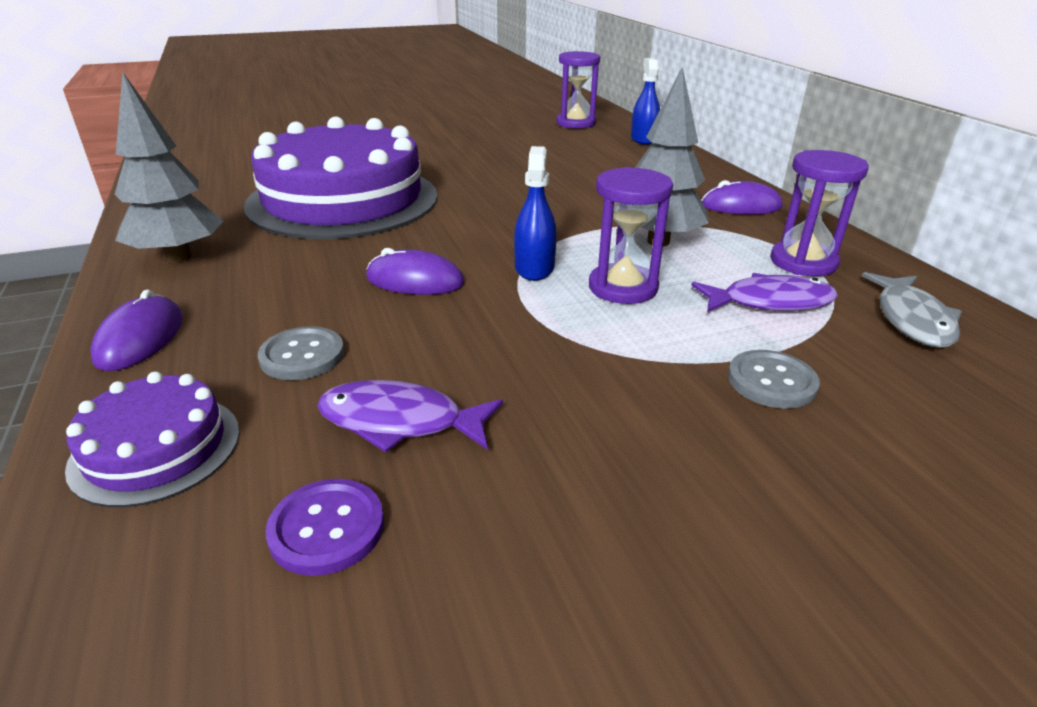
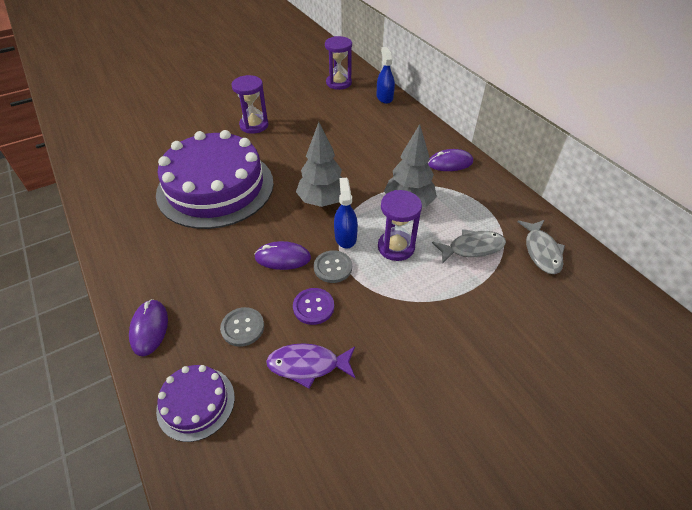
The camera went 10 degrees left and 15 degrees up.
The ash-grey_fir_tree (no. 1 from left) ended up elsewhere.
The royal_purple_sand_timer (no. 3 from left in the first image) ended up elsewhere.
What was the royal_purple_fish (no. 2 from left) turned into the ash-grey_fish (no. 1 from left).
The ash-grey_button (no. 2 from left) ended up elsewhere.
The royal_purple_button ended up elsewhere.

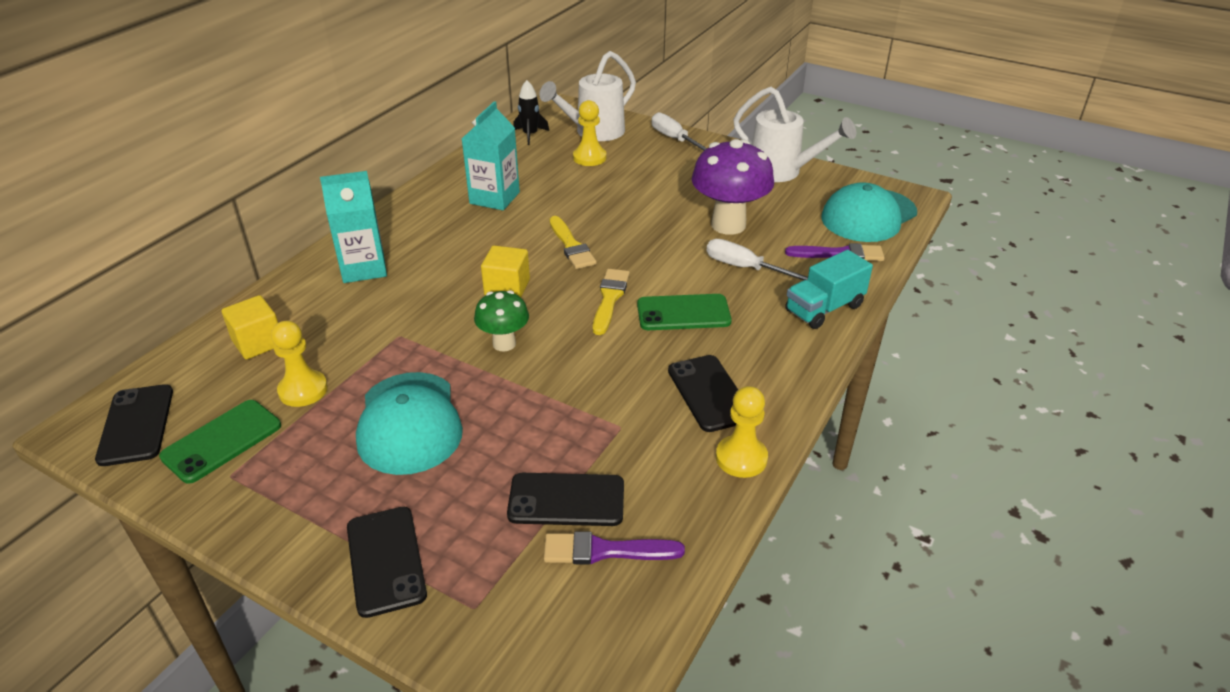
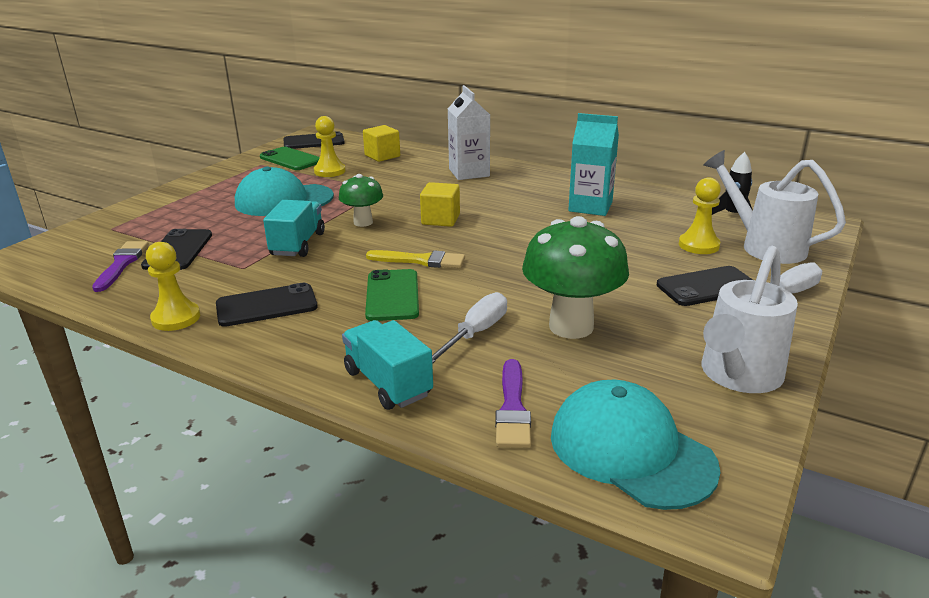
The camera went 90 degrees right and 10 degrees down.
What was the royal_purple_mushroom turned into the green_mushroom (no. 2 from left).
What was the turquoise_milk_carton (no. 1 from left) turned into the snow-white_milk_carton.
The second view lost the yellow_paintbrush (no. 1 from left).
The ebony_mobile_phone (no. 2 from left in the first image) ended up elsewhere.
The second view gained the turquoise_truck (no. 1 from left).

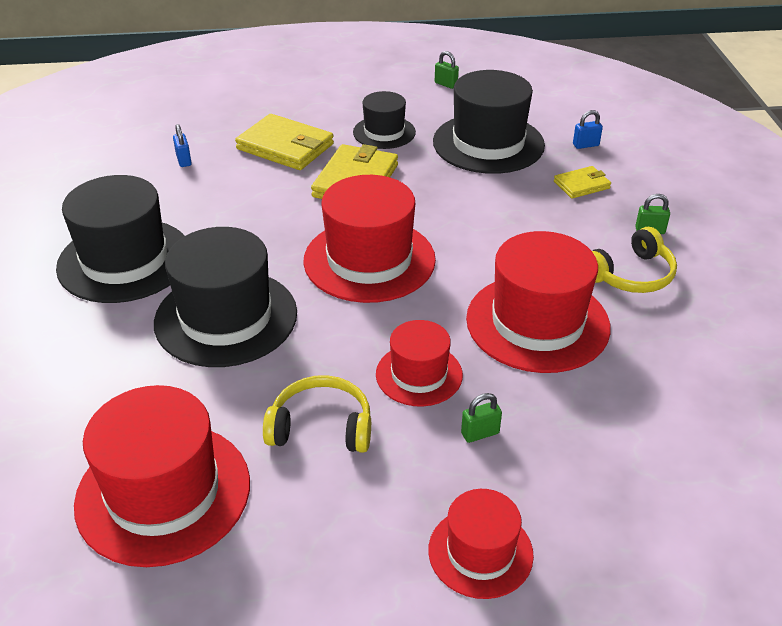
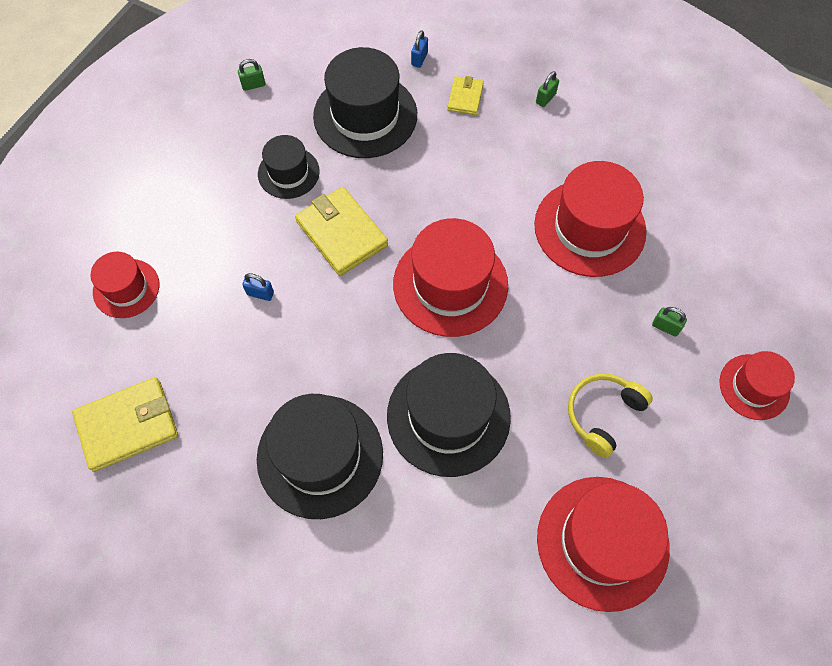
The camera went 55 degrees left and 25 degrees up.
The yellow_billfold (no. 1 from left) ended up elsewhere.
The royal_blue_small_lock (no. 1 from left) ended up elsewhere.
The second view lost the yellow_headphones (no. 2 from left).
The crimson_top_hat (no. 3 from left in the first image) ended up elsewhere.
The green_small_lock (no. 2 from left in the first image) ended up facing another way, 75 degrees counterclockwise from before.

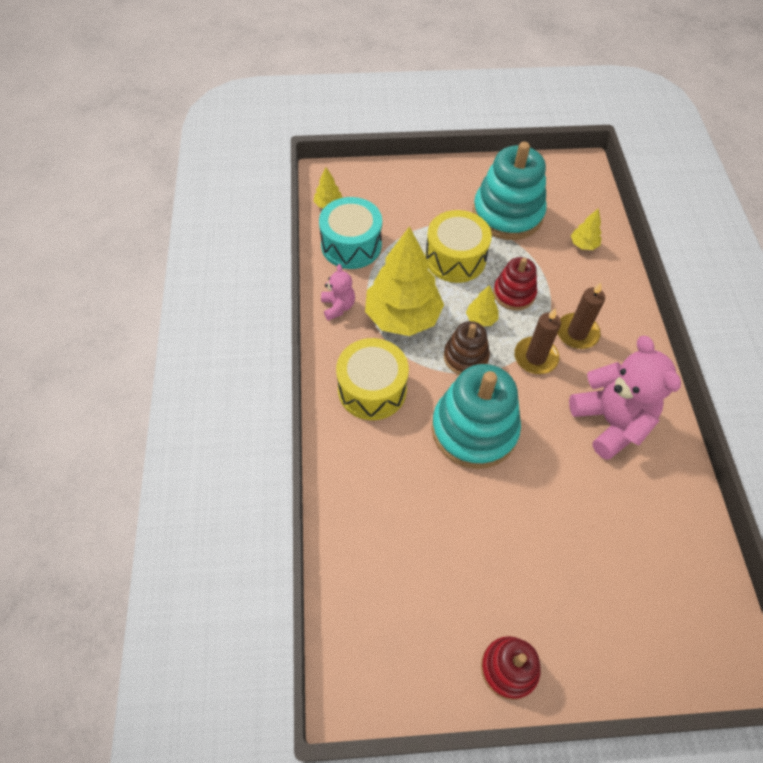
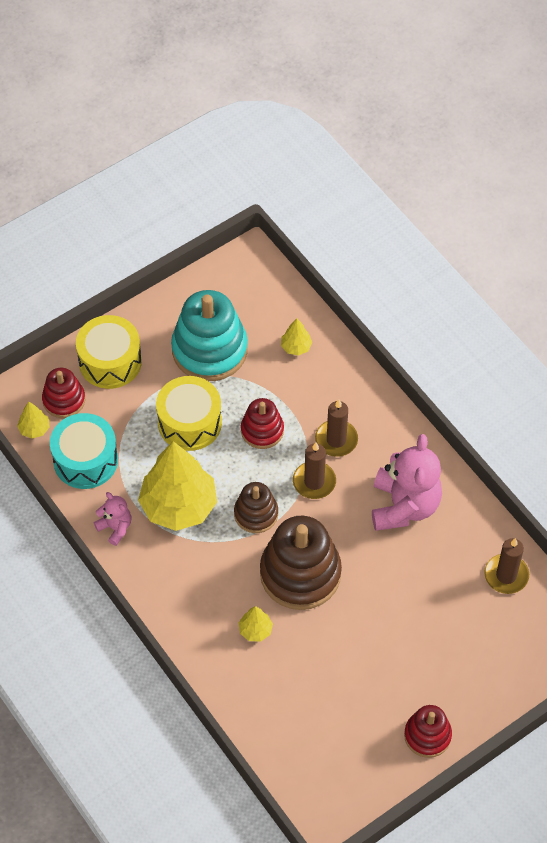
The camera went 30 degrees left and 0 degrees up.
The yellow_fir_tree (no. 3 from left) ended up elsewhere.
The rose-pink_stuffed_bear (no. 2 from left) ended up facing another way, 60 degrees clockwise from before.
The yellow_snare_drum (no. 1 from left) ended up elsewhere.
What was the turquoise_stacking_toy (no. 1 from left) turned into the dark_brown_stacking_toy (no. 2 from left).
The second view gained the crimson_stacking_toy (no. 1 from left).
The second view gained the dark_brown_candle (no. 3 from left).

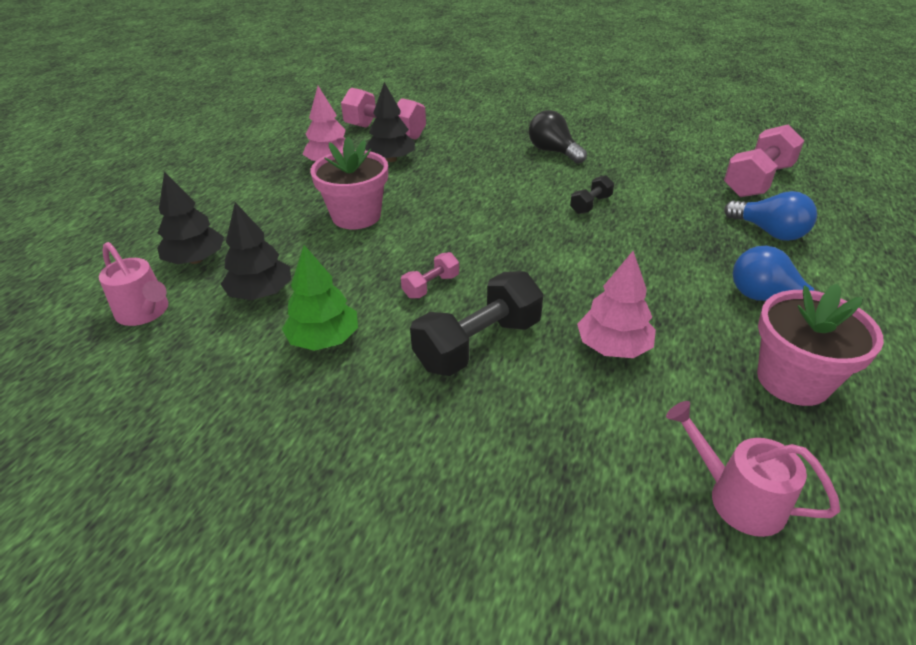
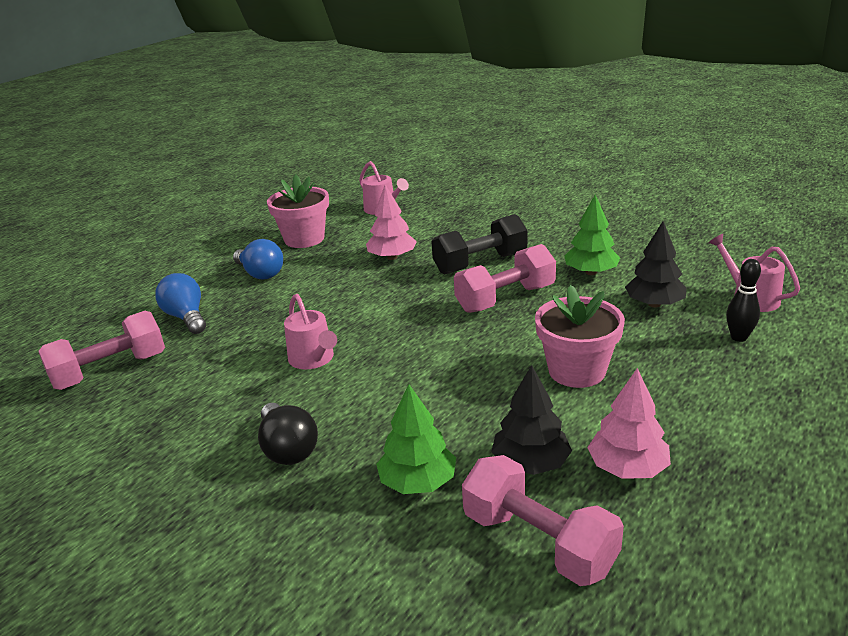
The camera went 165 degrees left and 10 degrees down.
Where the ebony_fir_tree (no. 1 from left) stood, the ebony_bowling_pin came to stand.
Where the ebony_hand_weight (no. 2 from left) stood, the rose-pink_sprinkling_can (no. 1 from left) came to stand.
The size of the rose-pink_hand_weight (no. 2 from left) changed by a factor of 1.97.
The second view gained the green_fir_tree (no. 1 from left).

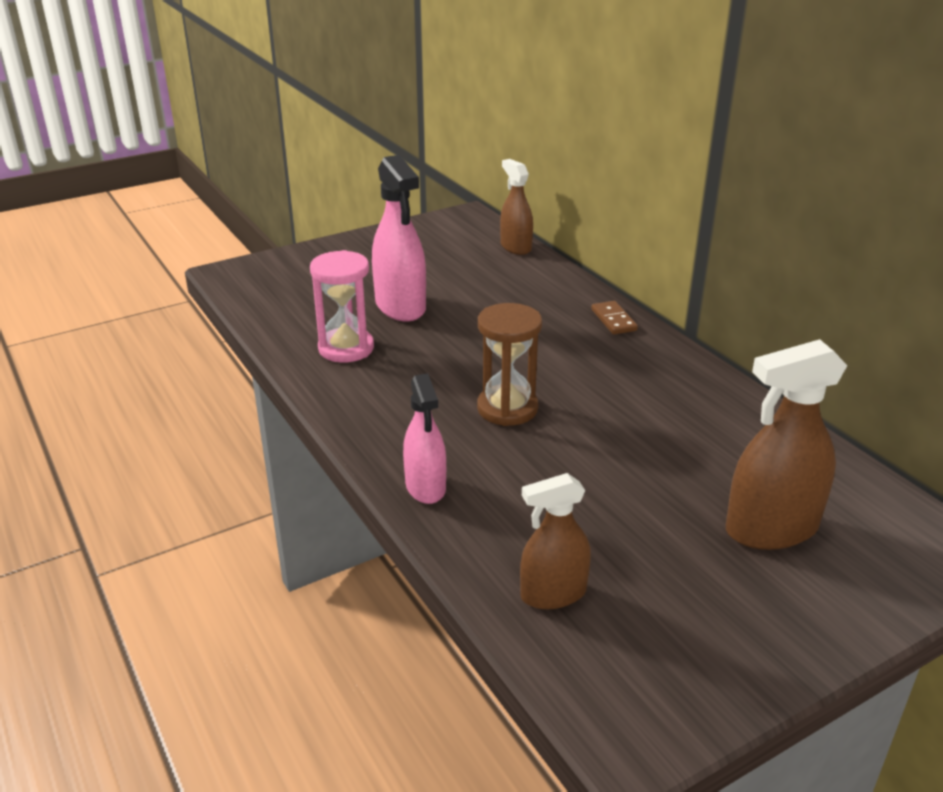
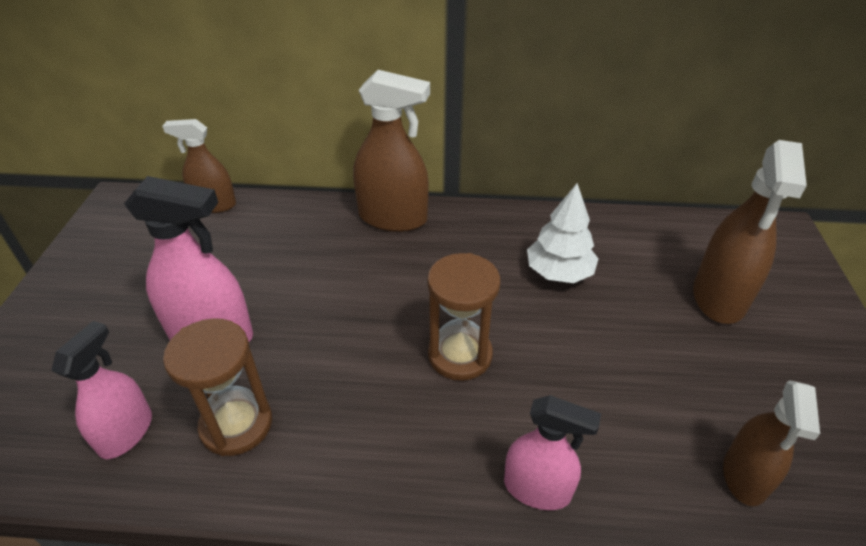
The camera went 55 degrees left and 10 degrees up.
What was the rose-pink_sand_timer turned into the dark_brown_sand_timer (no. 1 from left).
Where the dark_brown_domino_tile stood, the dark_brown_sprayer (no. 2 from left) came to stand.
The second view gained the snow-white_fir_tree.
The second view gained the rose-pink_sprayer (no. 1 from left).

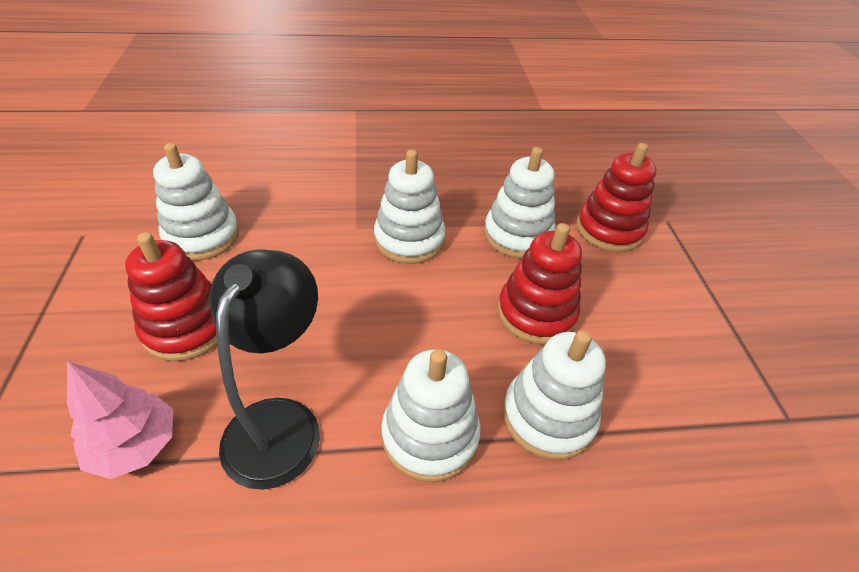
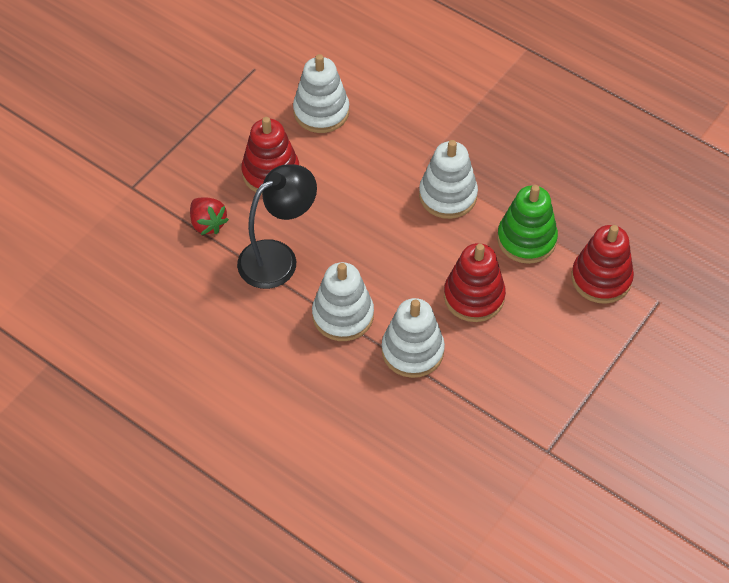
The camera went 45 degrees right and 10 degrees up.
What was the snow-white_stacking_toy (no. 4 from left) turned into the green_stacking_toy.
Where the rose-pink_fir_tree stood, the crimson_berry came to stand.

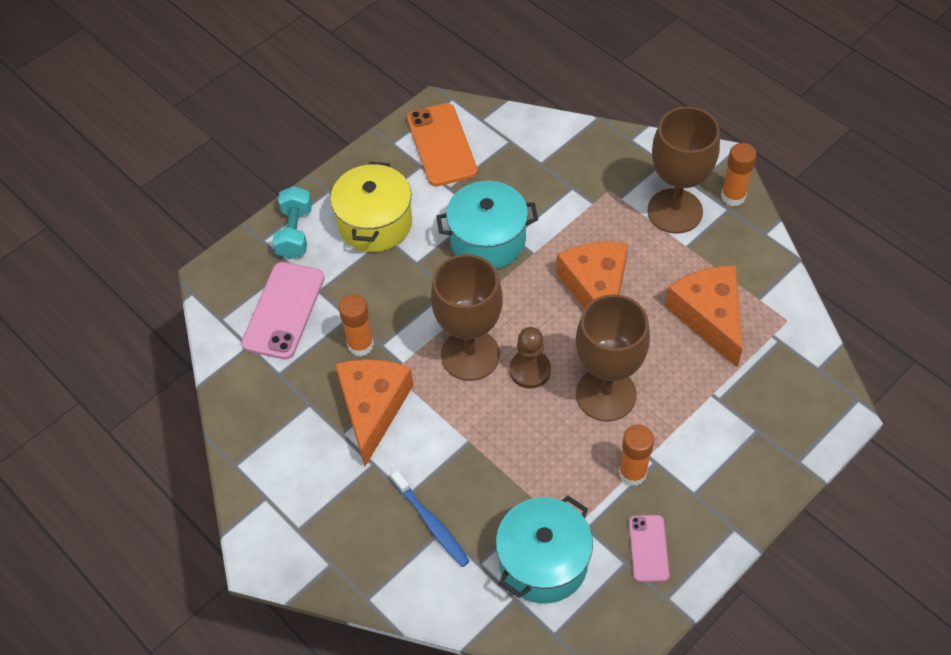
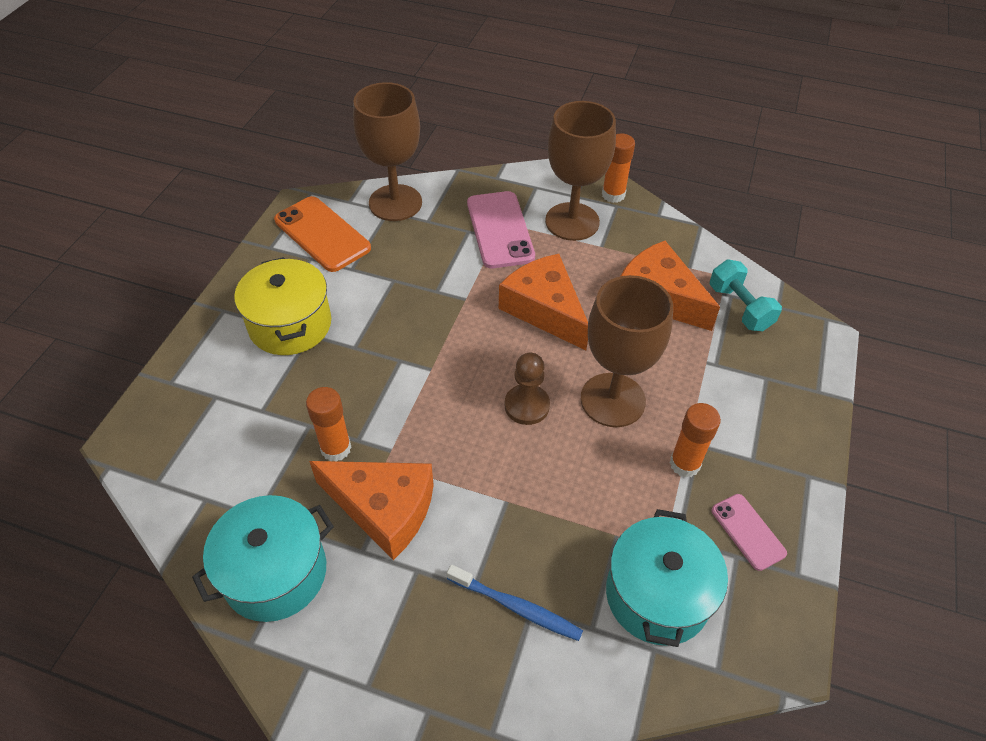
The camera went 30 degrees left and 5 degrees down.
The turquoise_pot (no. 1 from left) ended up elsewhere.
The turquoise_hand_weight ended up elsewhere.
The dark_brown_wine_glass (no. 1 from left) ended up elsewhere.
The rose-pink_mobile_phone (no. 1 from left) ended up elsewhere.
The orange_cheese (no. 1 from left) ended up facing another way, 135 degrees clockwise from before.

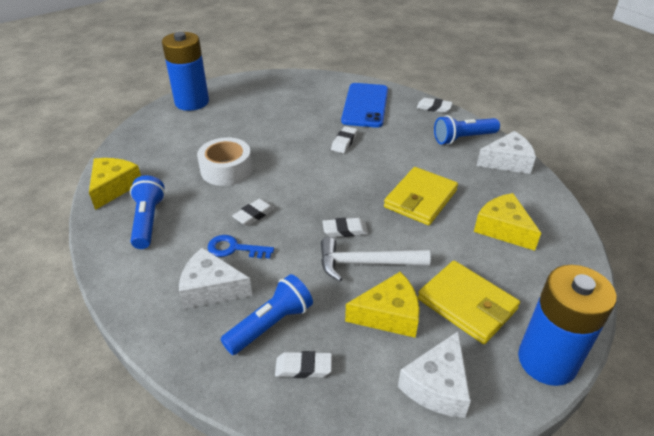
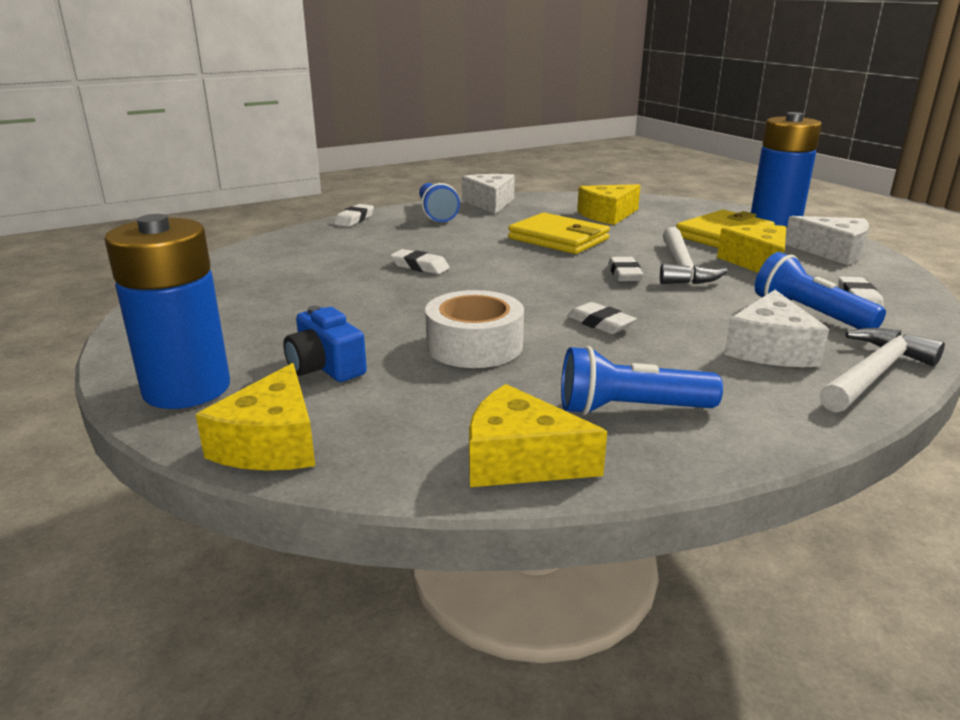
The camera went 85 degrees left and 15 degrees down.
The second view lost the royal_blue_mobile_phone.
The second view lost the royal_blue_key.
The second view gained the royal_blue_camera.
The second view gained the snow-white_carpenter's_hammer (no. 2 from left).
The second view gained the yellow_cheese (no. 1 from left).

